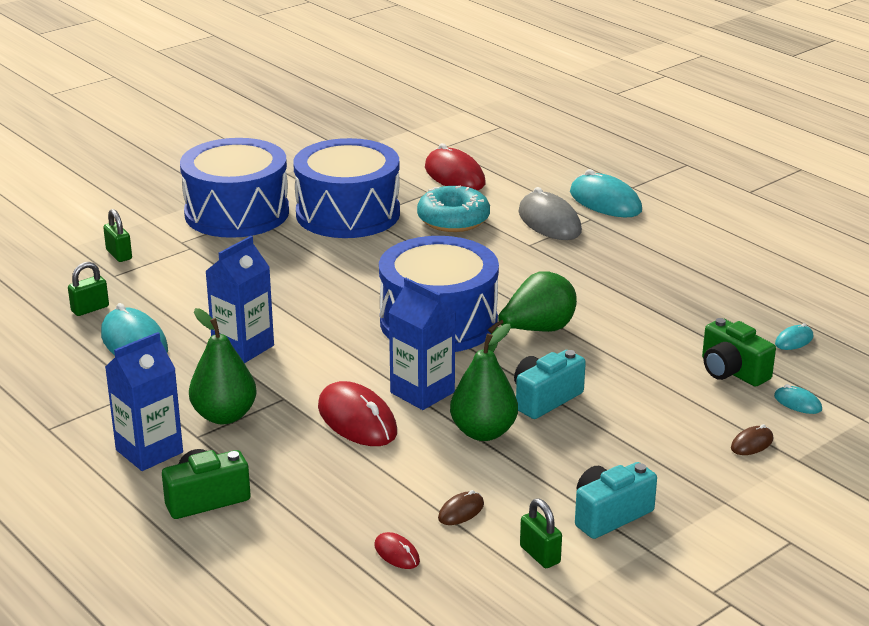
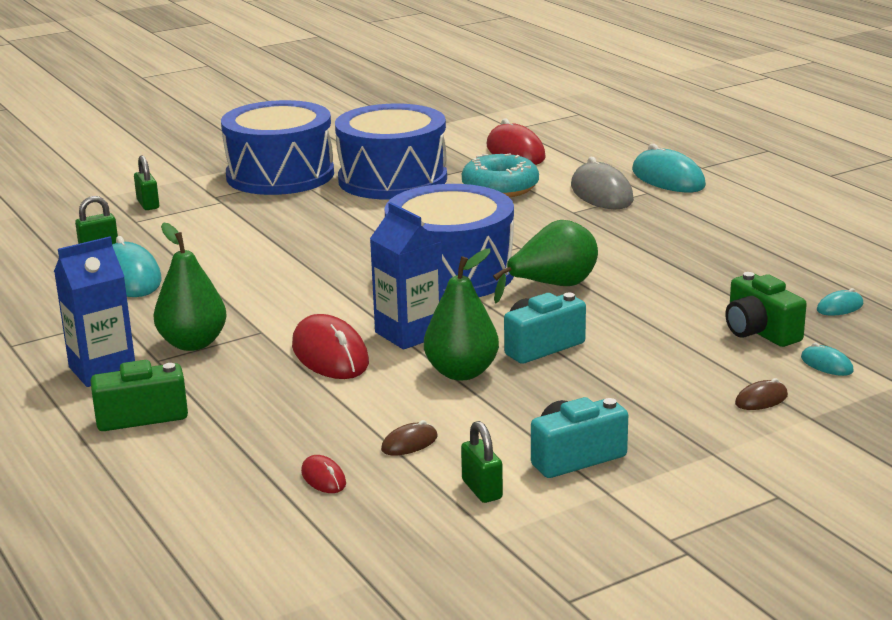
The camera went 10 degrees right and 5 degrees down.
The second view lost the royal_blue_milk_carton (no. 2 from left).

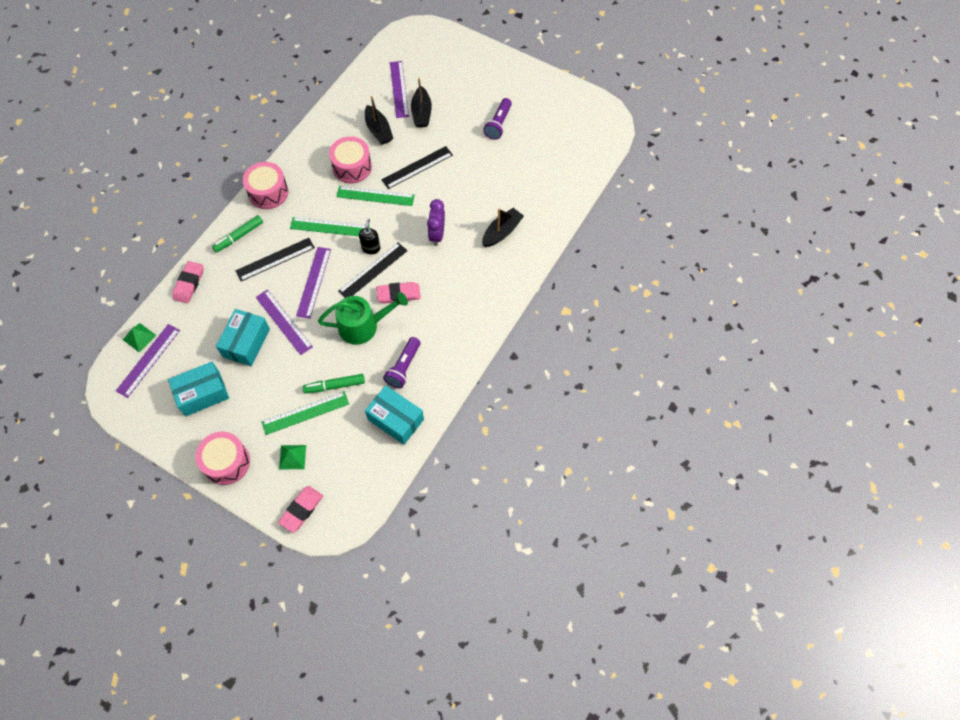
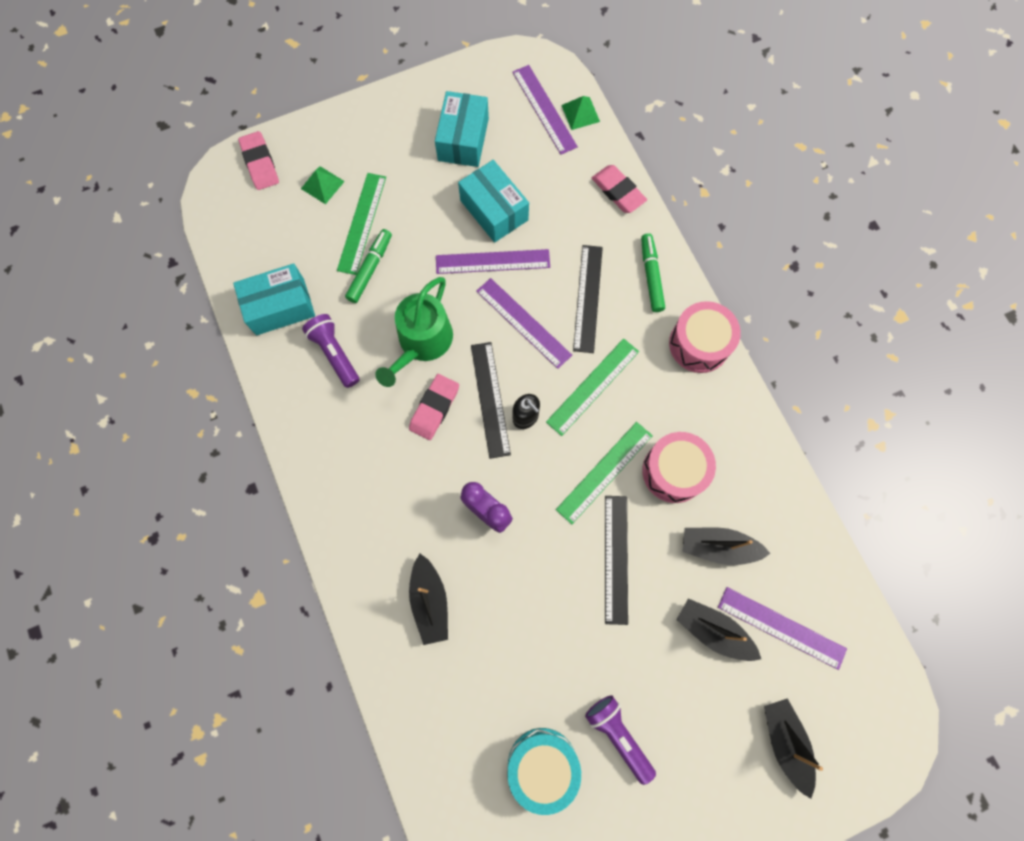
The camera went 125 degrees right and 10 degrees up.
The second view lost the rose-pink_snare_drum (no. 1 from left).
The second view gained the ebony_boat (no. 4 from left).
The second view gained the turquoise_snare_drum.

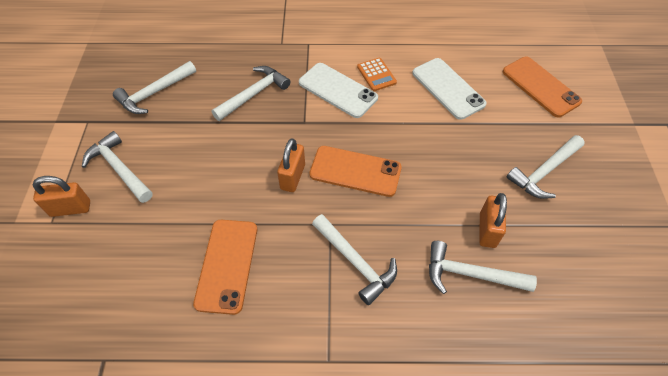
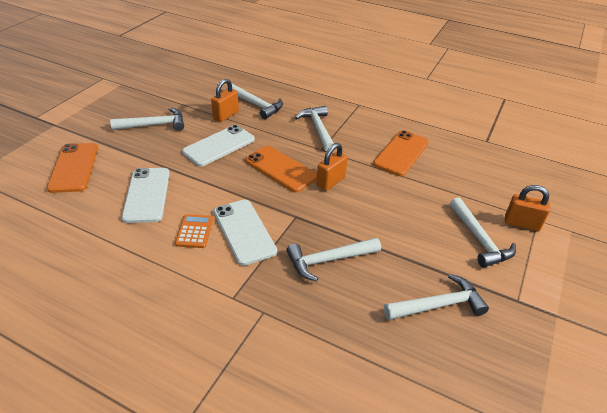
The camera went 155 degrees left and 15 degrees down.
The second view gained the snow-white_mobile_phone (no. 2 from left).

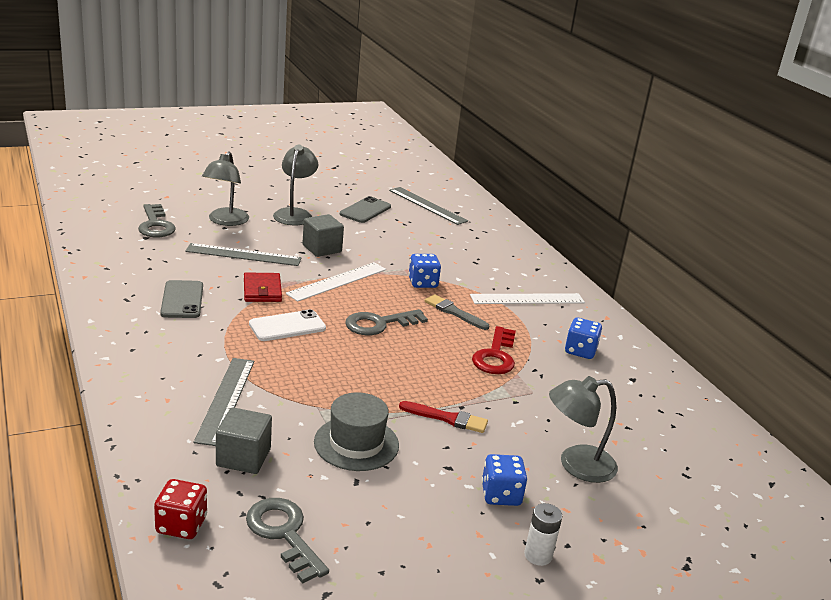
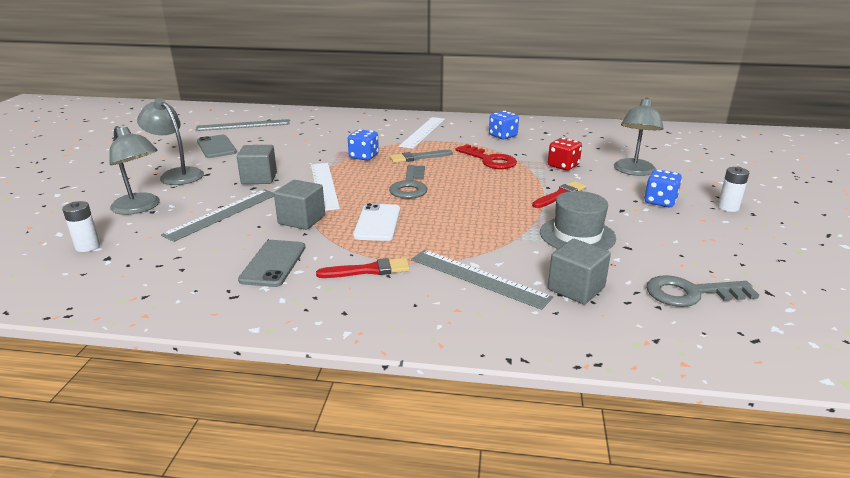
The camera went 55 degrees left and 0 degrees up.
Where the ash-grey_key (no. 1 from left) stood, the snow-white_battery (no. 1 from left) came to stand.
Where the crimson_billfold stood, the ash-grey_block (no. 2 from left) came to stand.
The ash-grey_mobile_phone (no. 1 from left in the first image) ended up facing another way, 75 degrees clockwise from before.
The crimson_game_die ended up elsewhere.
The second view gained the crimson_paintbrush (no. 1 from left).

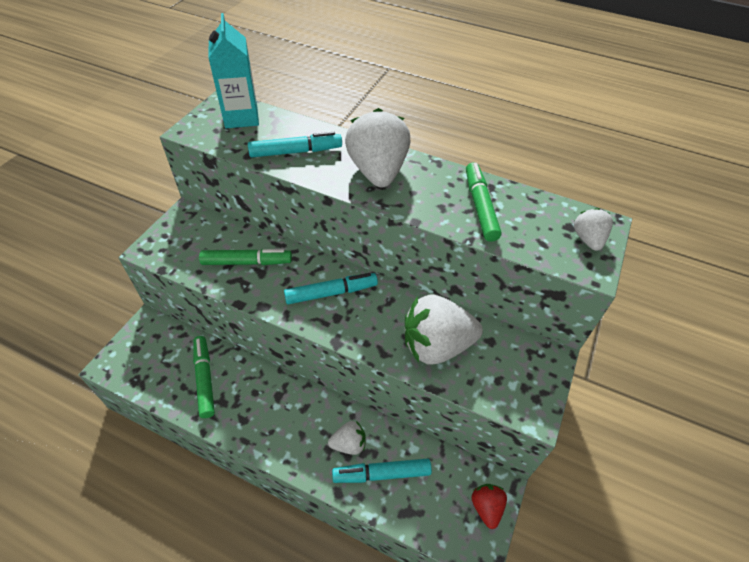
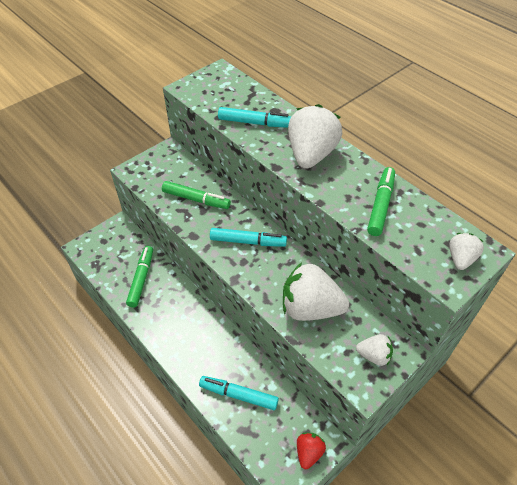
The camera went 25 degrees right and 0 degrees up.
The second view lost the turquoise_milk_carton.
The snow-white_berry (no. 1 from left in the first image) ended up elsewhere.

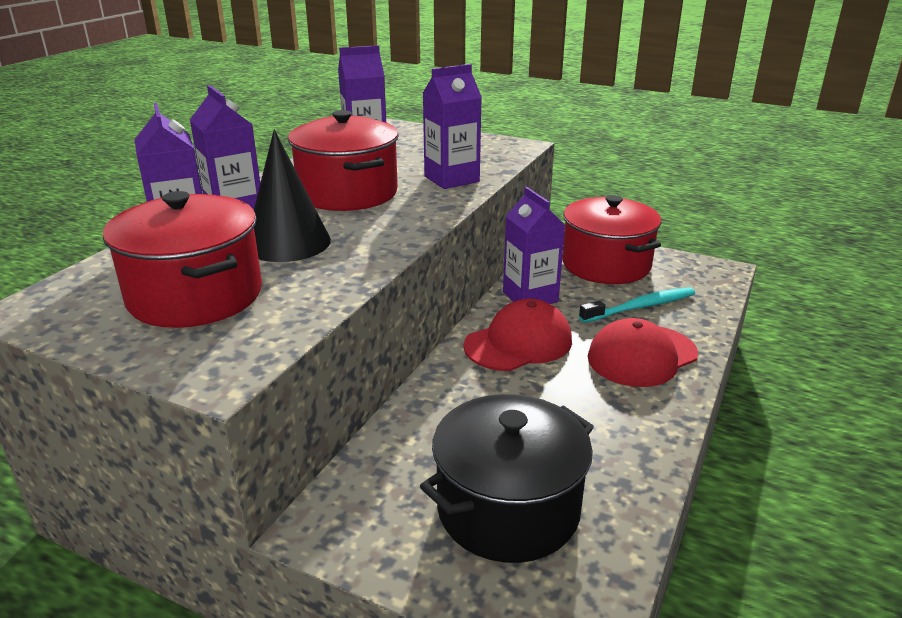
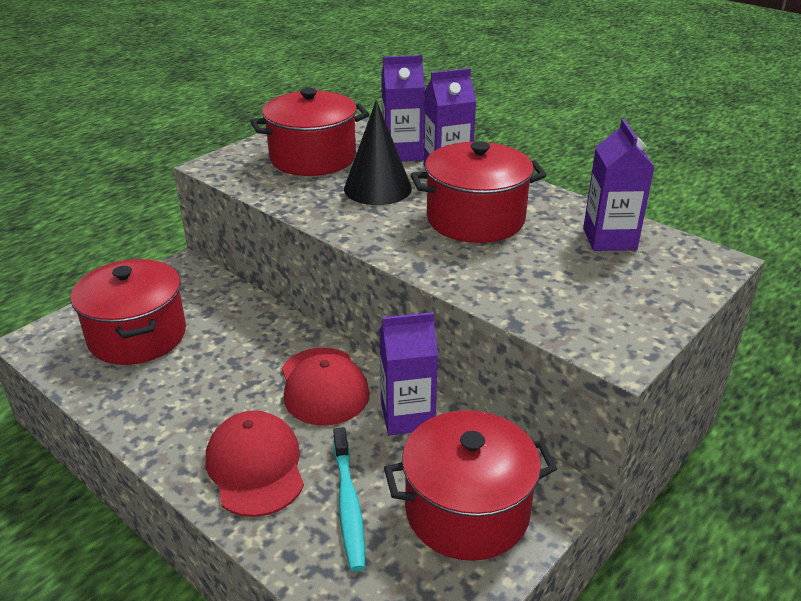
The camera went 105 degrees right and 5 degrees up.
The second view lost the royal_purple_milk_carton (no. 4 from left).
What was the ebony_pot turned into the crimson_pot (no. 1 from left).

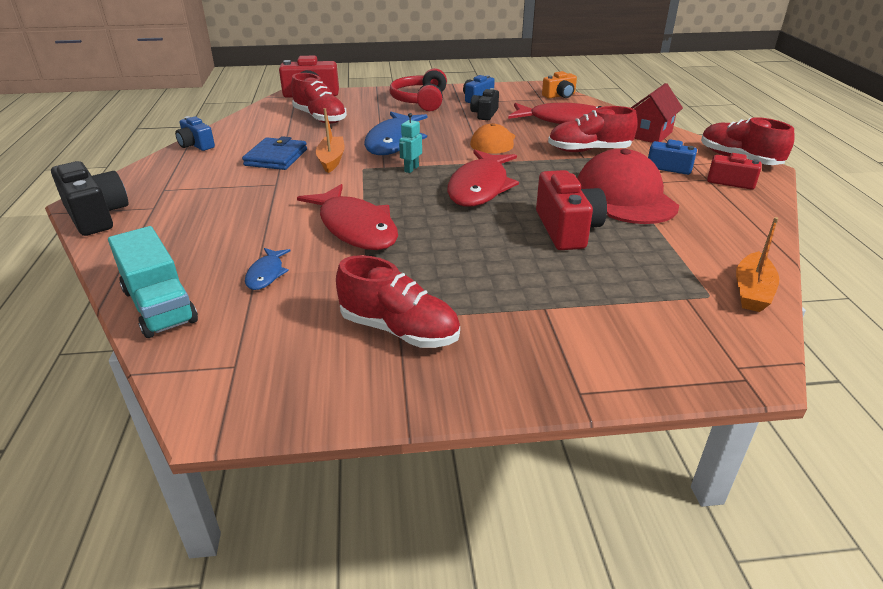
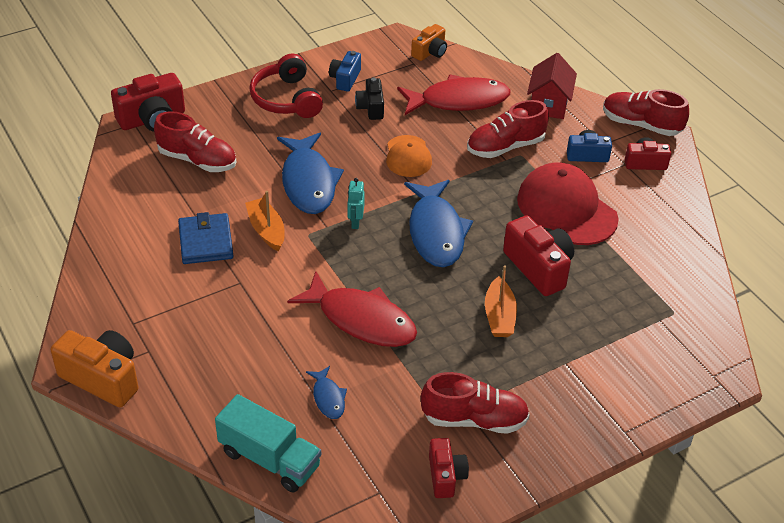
The camera went 25 degrees left and 10 degrees up.
The second view lost the royal_blue_camera (no. 1 from left).
What was the crimson_fish (no. 2 from left) turned into the royal_blue_fish (no. 3 from left).
What was the ebony_camera (no. 1 from left) turned into the orange_camera (no. 1 from left).
The orange_boat (no. 2 from left) ended up elsewhere.
The second view gained the crimson_camera (no. 2 from left).

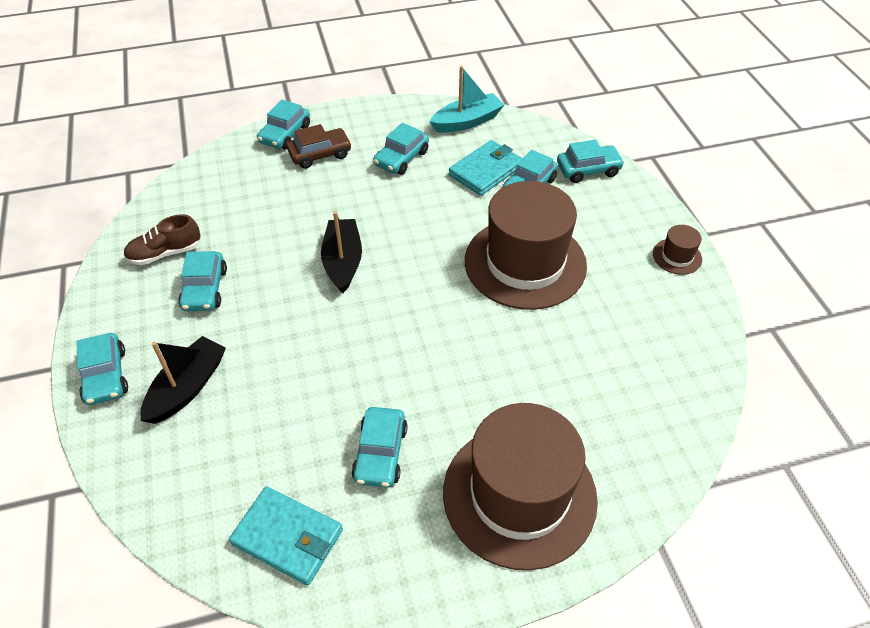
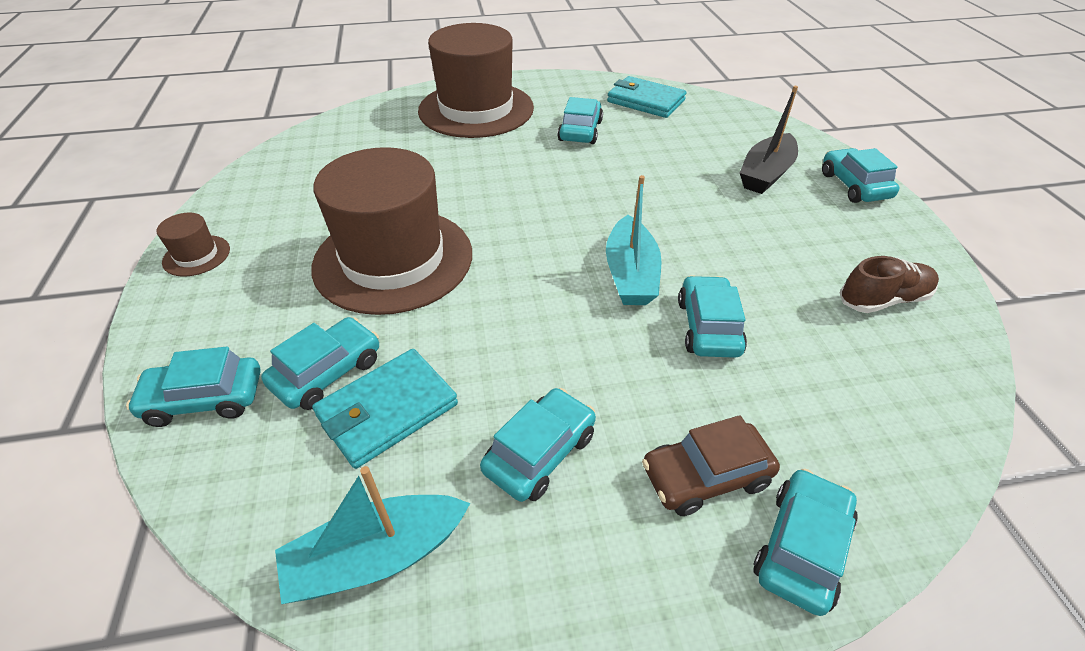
The camera went 175 degrees left and 5 degrees down.
What was the ebony_boat (no. 2 from left) turned into the turquoise_boat (no. 2 from left).
The turquoise_car (no. 2 from left in the first image) ended up elsewhere.

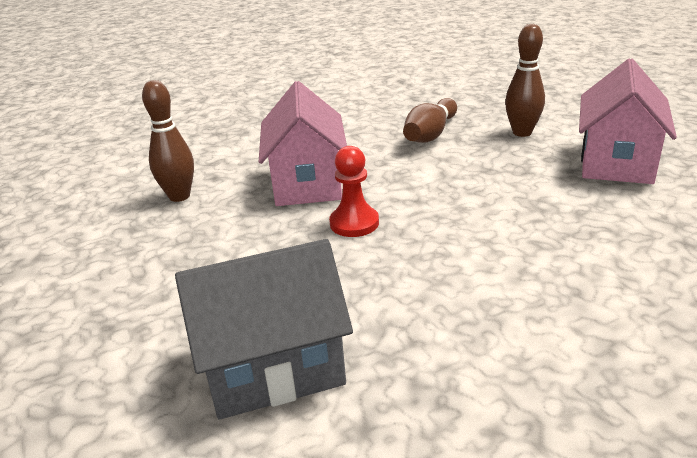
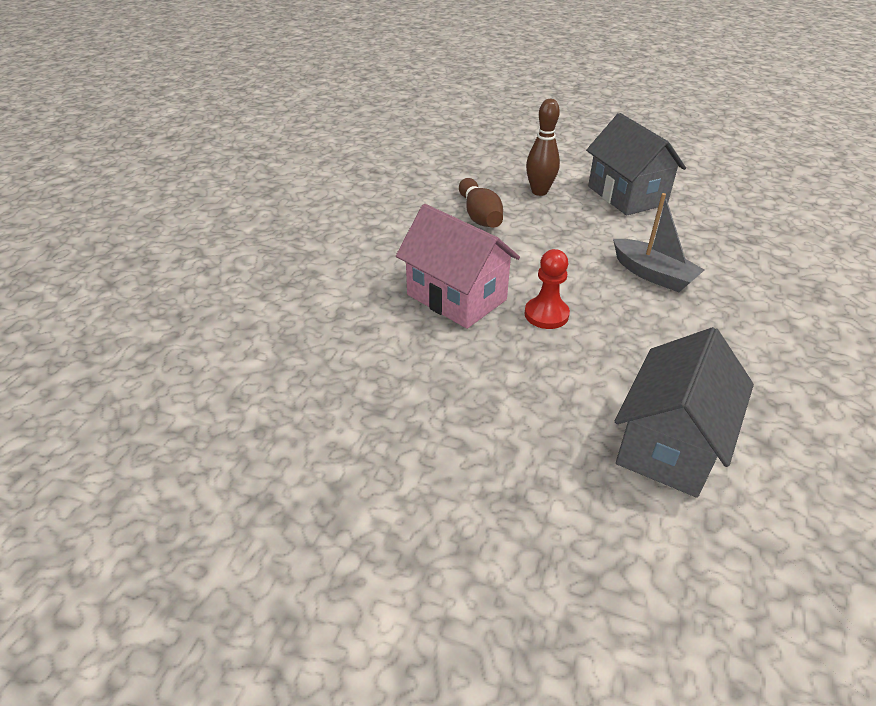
The camera went 45 degrees left and 10 degrees up.
What was the rose-pink_toy_house (no. 2 from left) turned into the ash-grey_toy_house (no. 1 from left).
The second view lost the dark_brown_bowling_pin (no. 1 from left).
The second view gained the ash-grey_boat.

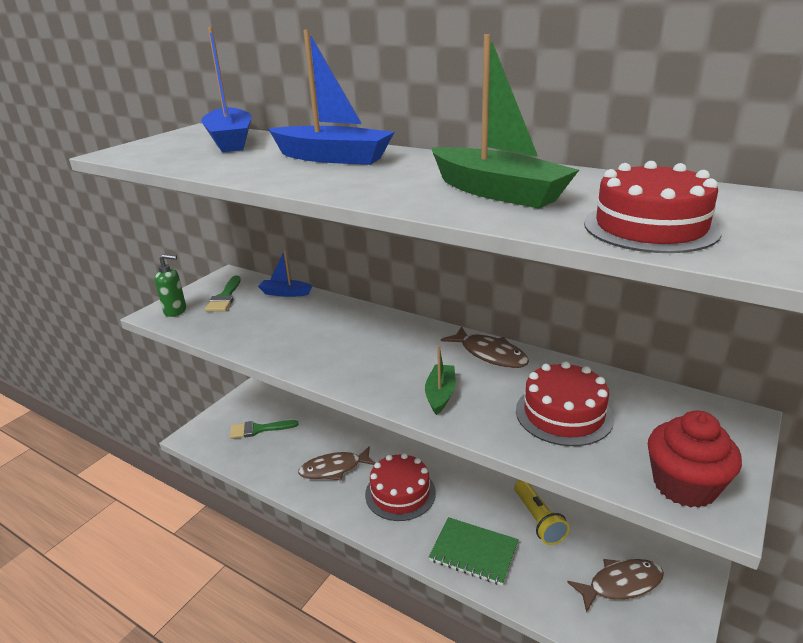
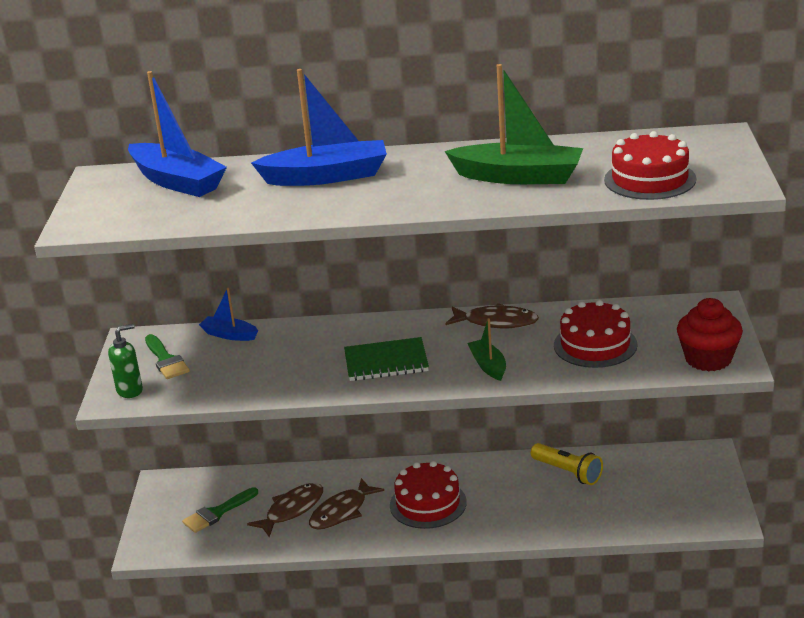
The camera went 30 degrees left and 0 degrees up.
The royal_blue_boat (no. 2 from left) ended up facing another way, 45 degrees clockwise from before.
The green_exercise_book ended up elsewhere.
The dark_brown_fish (no. 3 from left in the first image) ended up elsewhere.

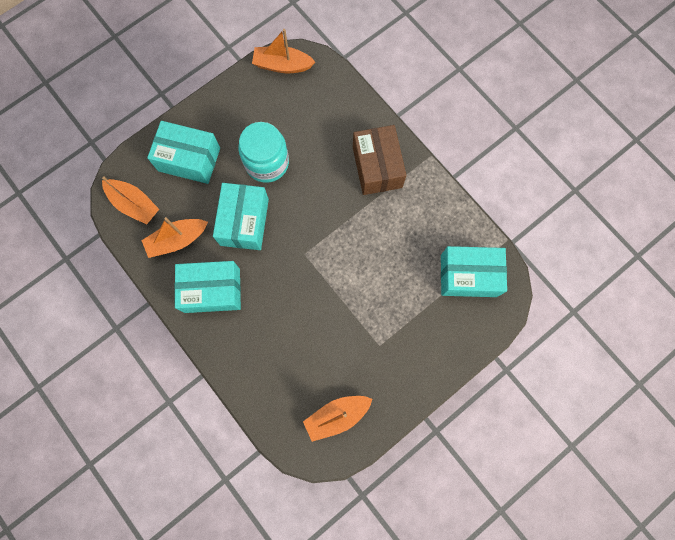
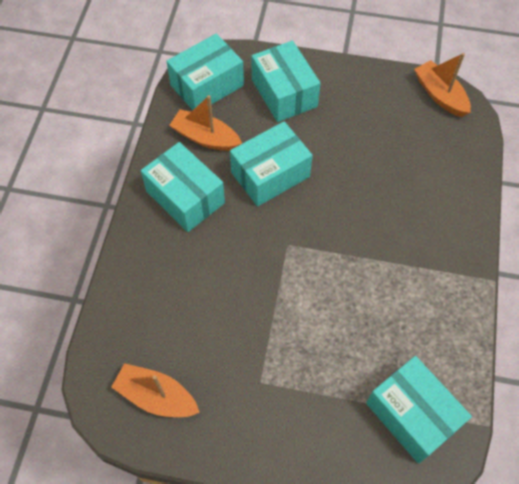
The camera went 50 degrees right and 15 degrees down.
The second view lost the turquoise_preserve_jar.
The second view lost the dark_brown_package.
Where the orange_boat (no. 1 from left) stood, the turquoise_package (no. 2 from left) came to stand.

